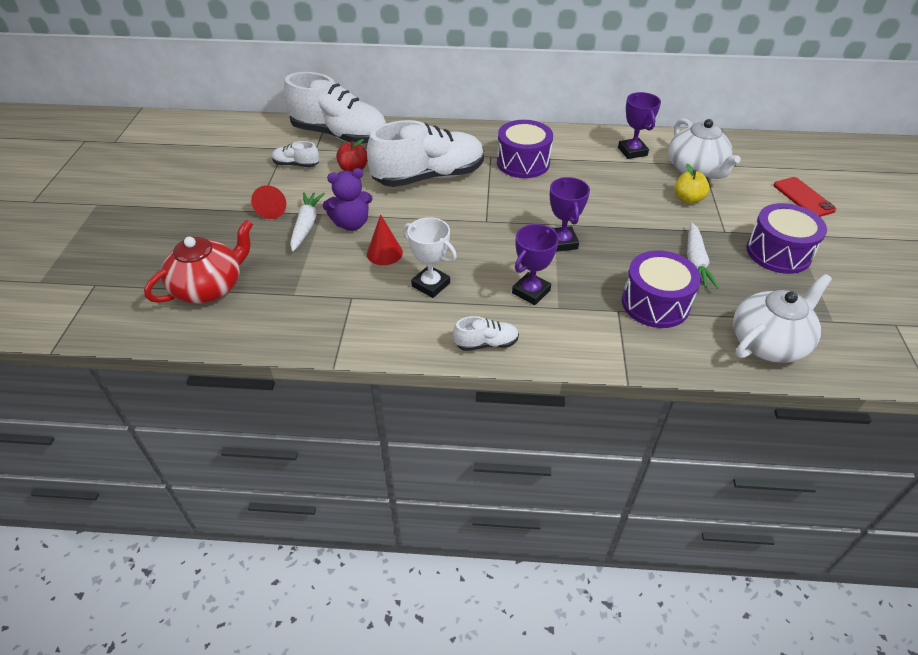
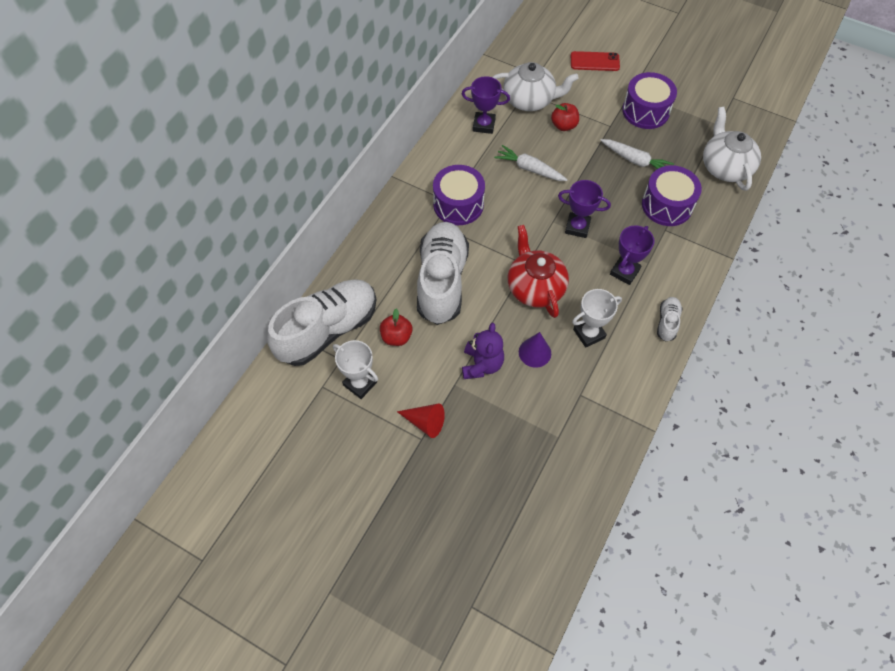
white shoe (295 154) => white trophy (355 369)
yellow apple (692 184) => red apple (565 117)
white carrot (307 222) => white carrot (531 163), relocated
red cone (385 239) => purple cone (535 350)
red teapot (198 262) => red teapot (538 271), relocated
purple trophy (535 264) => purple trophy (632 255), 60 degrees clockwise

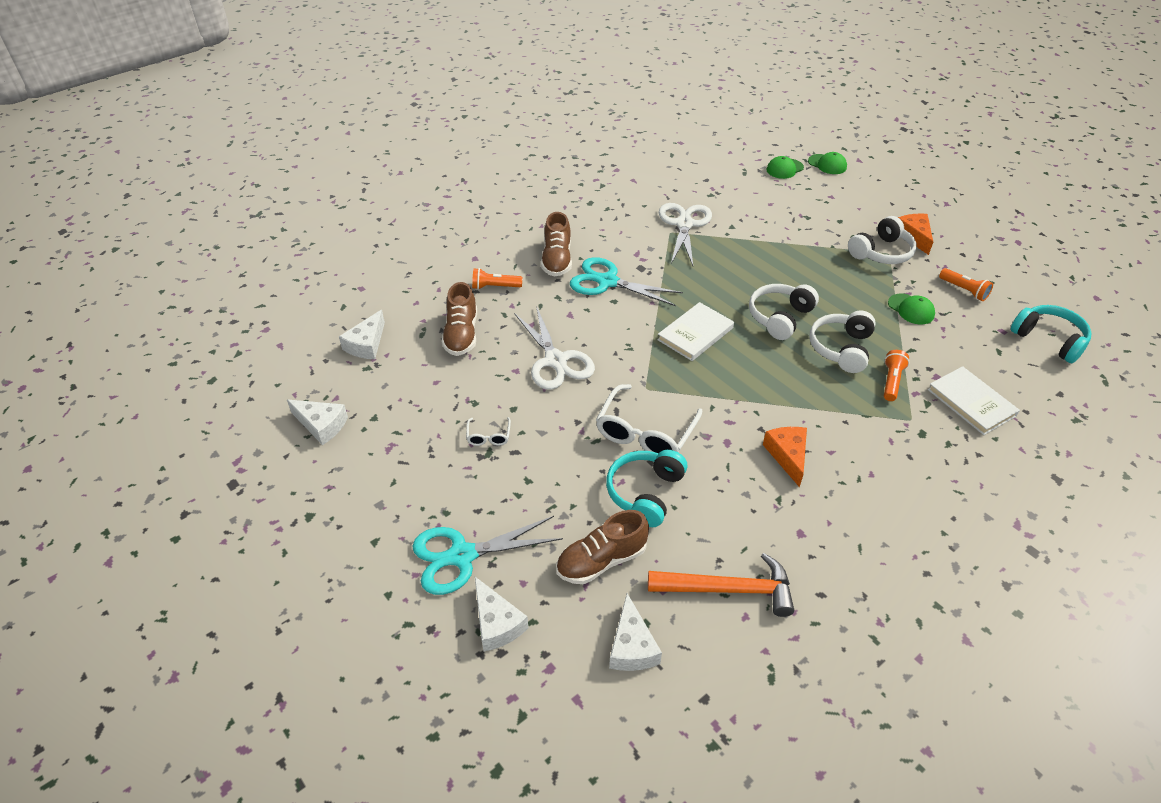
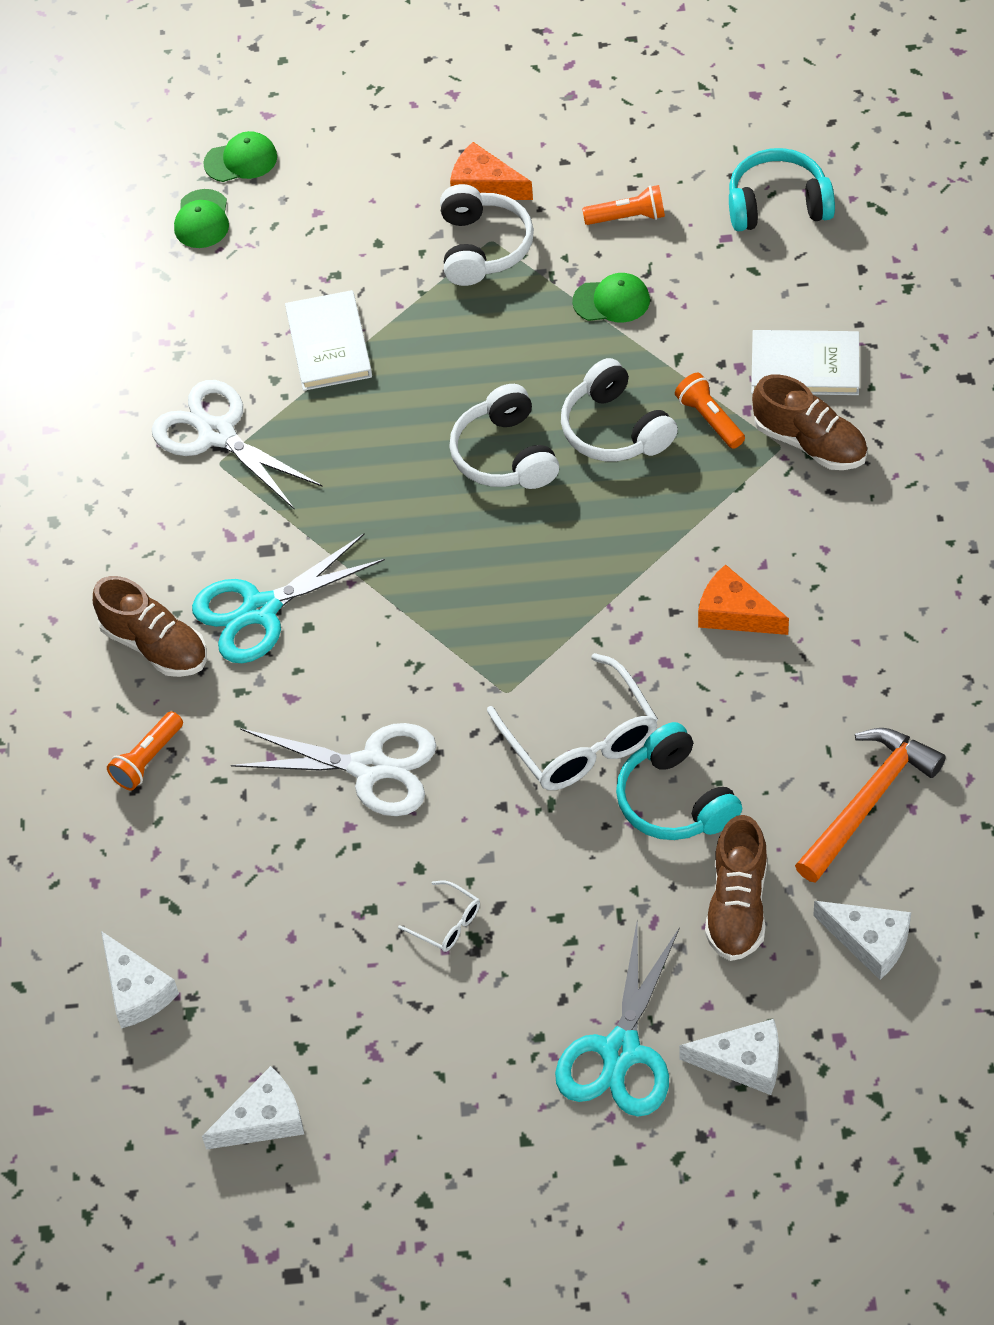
brown shoe (459 319) => brown shoe (810 422), relocated
white book (695 331) => white book (328 340), relocated

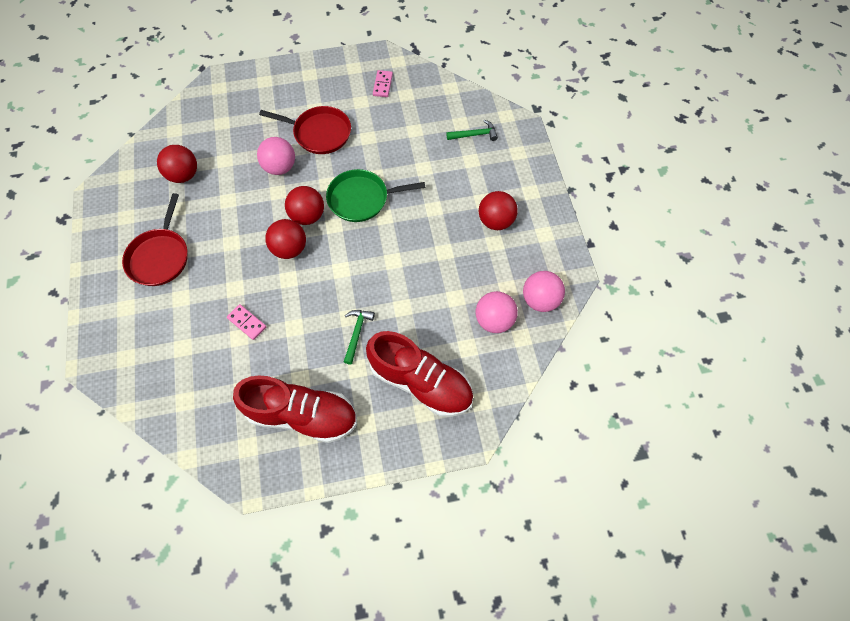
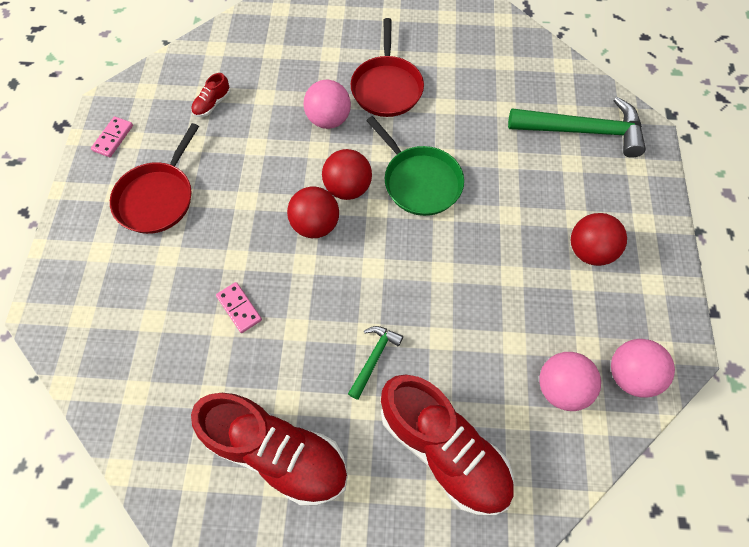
pink domino (383 83) => pink domino (112 136), relocated
red pan (305 130) => red pan (387 67), 60 degrees clockwise
green hammer (472 130) => green hammer (577 127), x2.01
red ball (177 164) => red shoe (211 95)
green pan (375 195) => green pan (415 166), 135 degrees counterclockwise

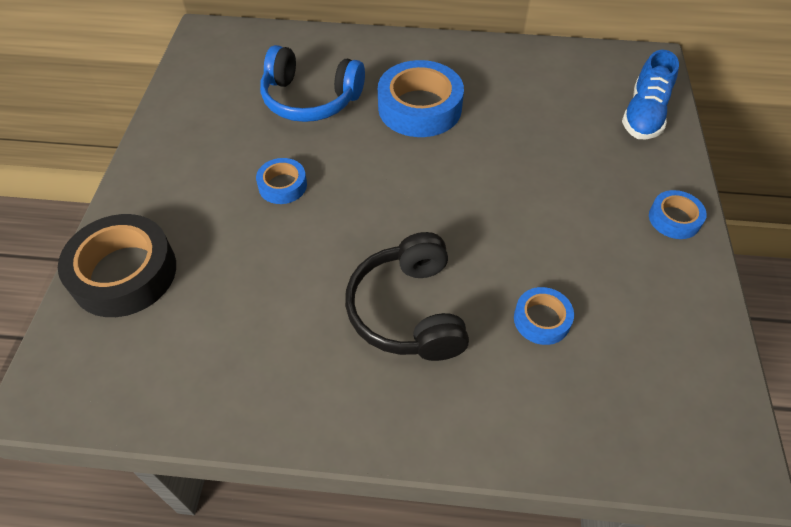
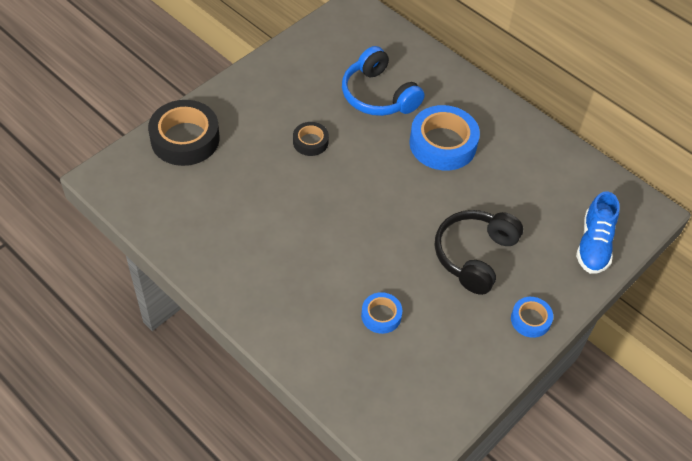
blue shoe (650 94) => blue shoe (598 232), 45 degrees counterclockwise
blue tape (281 181) => black tape (311 139)
black headphones (407 296) => black headphones (479 252), relocated

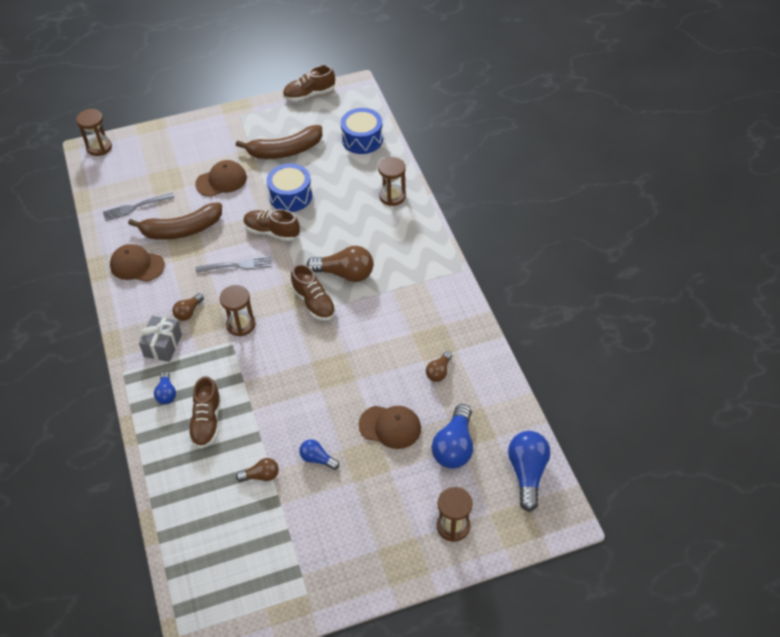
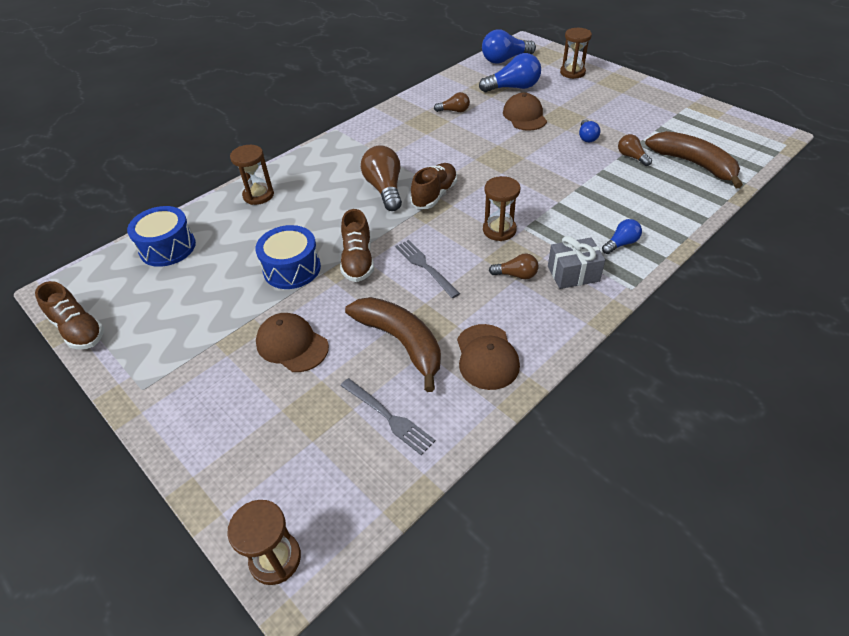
brown banana (279 142) => brown banana (694 159), relocated
brown shoe (204 412) => nothing

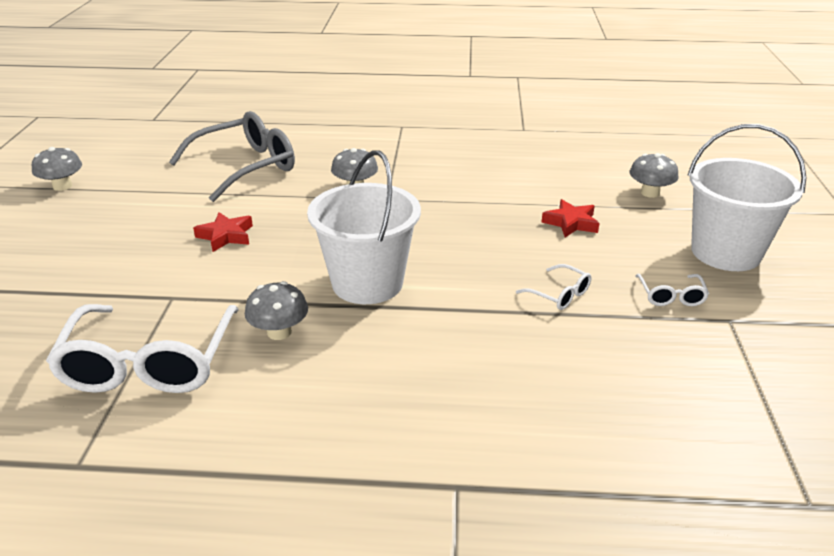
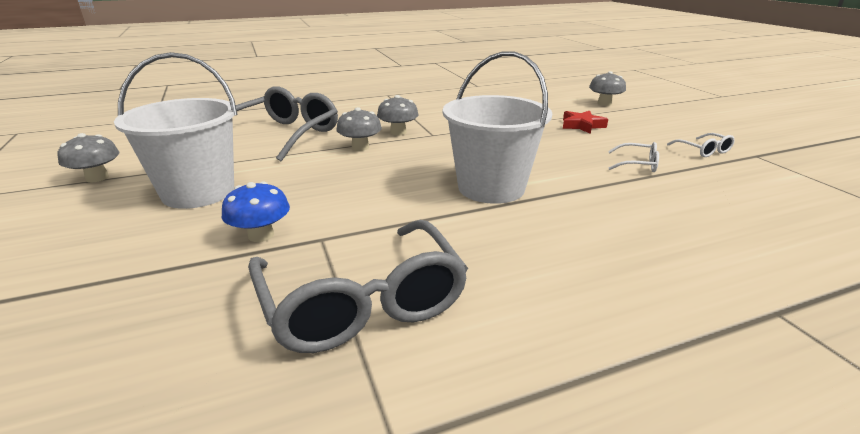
white bucket (747 197) => white bucket (176 130), relocated
red star (223 232) => nothing
grey mushroom (276 310) => grey mushroom (359 129), relocated
white glasses (142 348) => grey glasses (358 286)
nothing => blue mushroom (256 211)

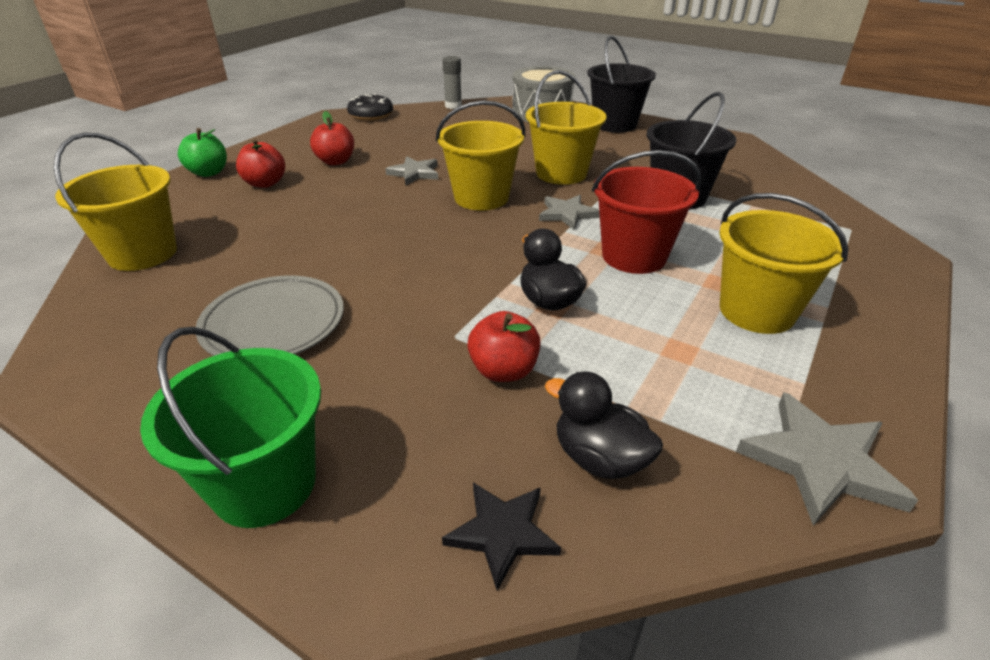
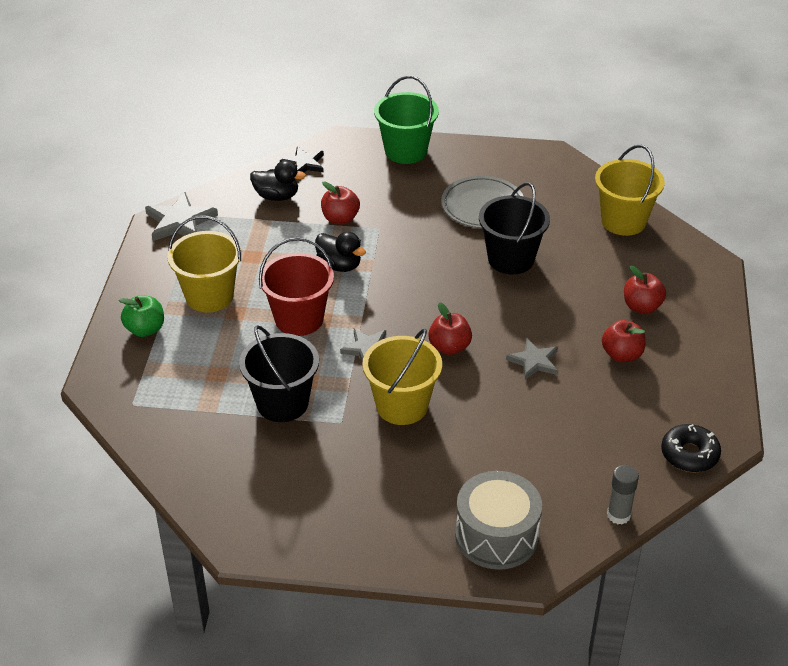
black bucket (621 84) => black bucket (514 228), relocated
yellow bucket (480 155) => red apple (450 328)
green apple (202 152) => green apple (141 316), relocated

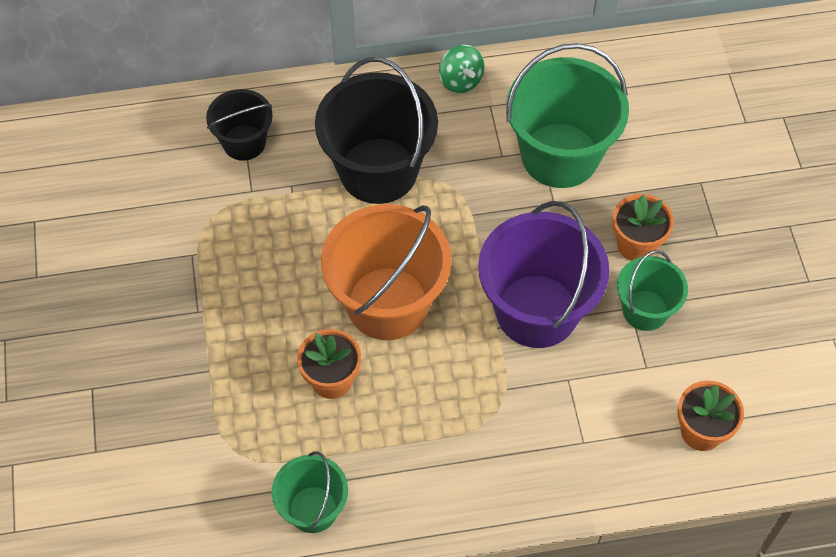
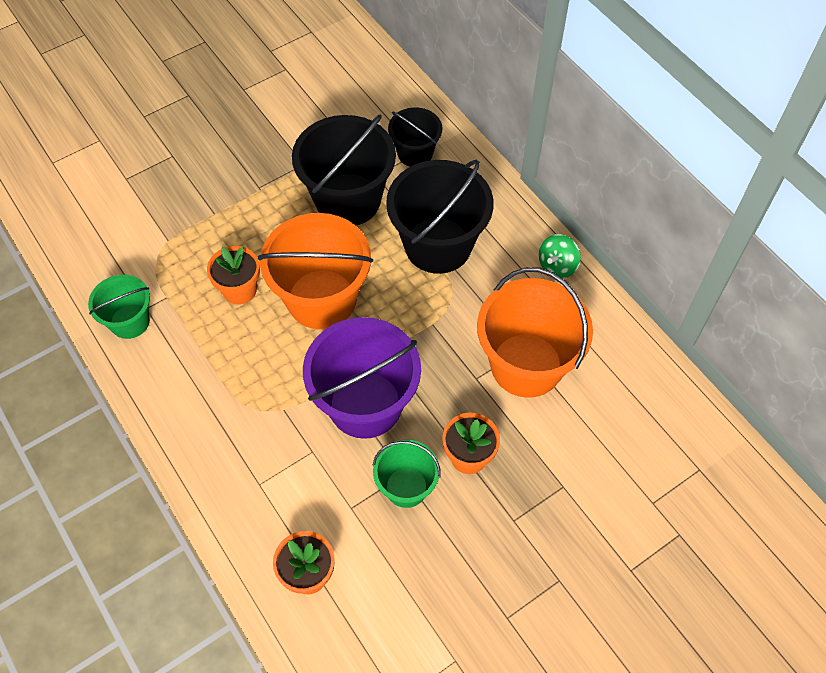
green bucket (567 115) => orange bucket (535 332)
nothing => black bucket (344 170)

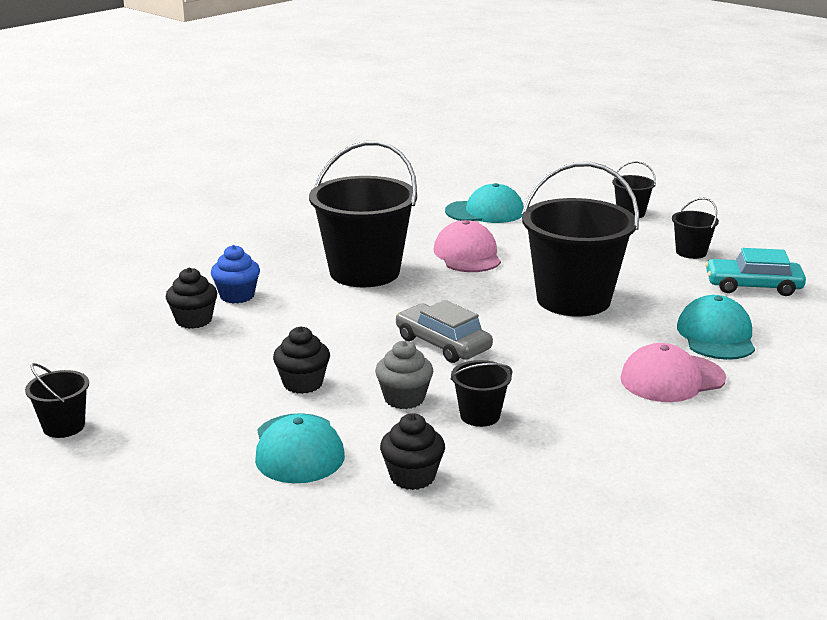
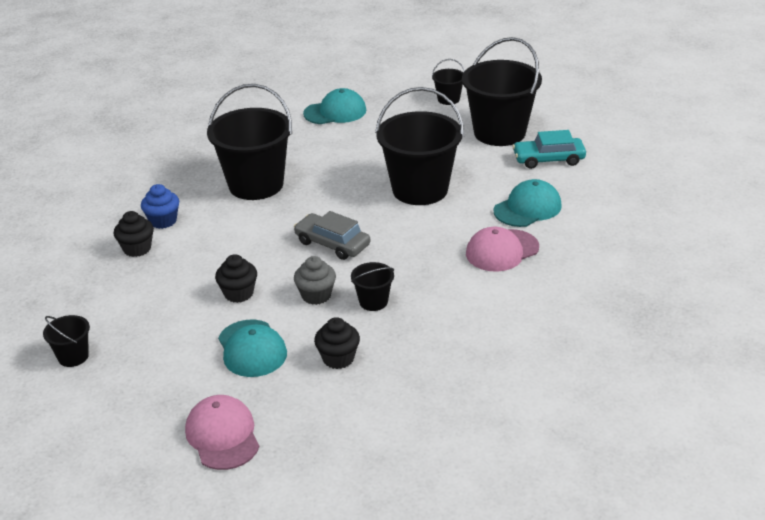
black bucket (695 228) => black bucket (502 91), x2.23
pink cap (467 246) => pink cap (222 432), relocated
turquoise cap (716 327) => turquoise cap (527 203), 60 degrees clockwise

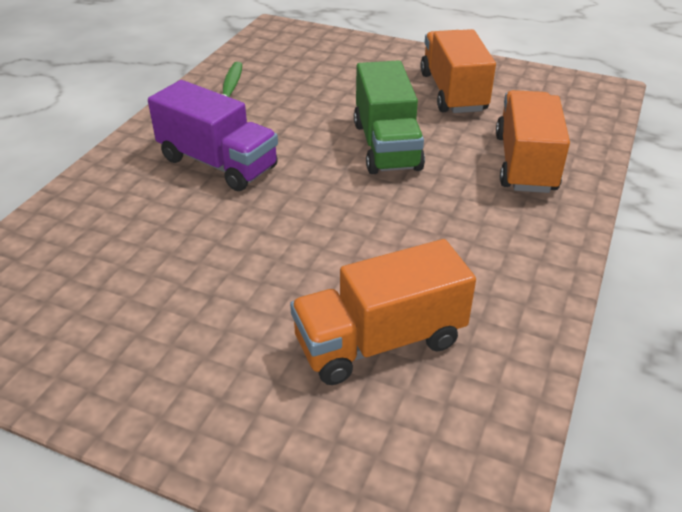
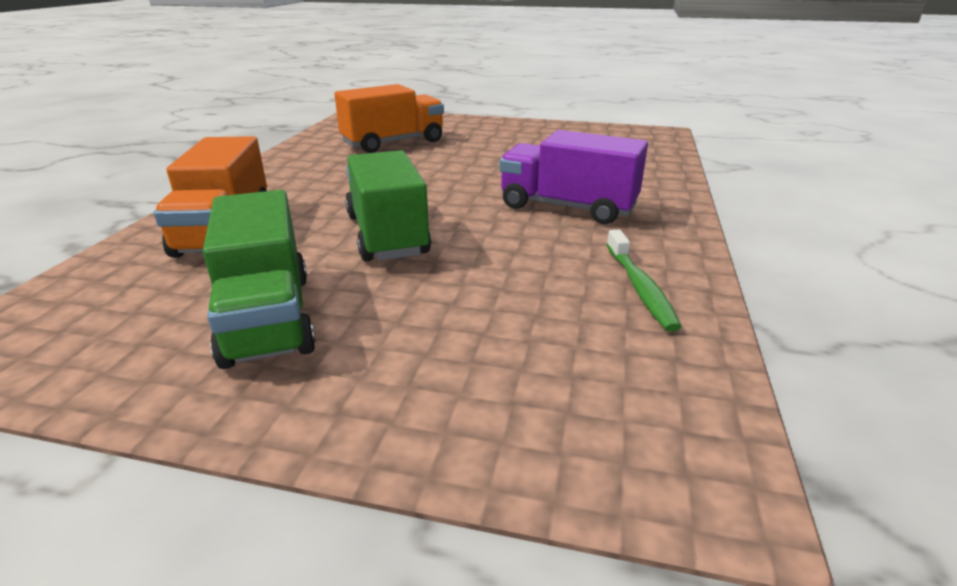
orange truck (458 71) => green truck (259 279)

